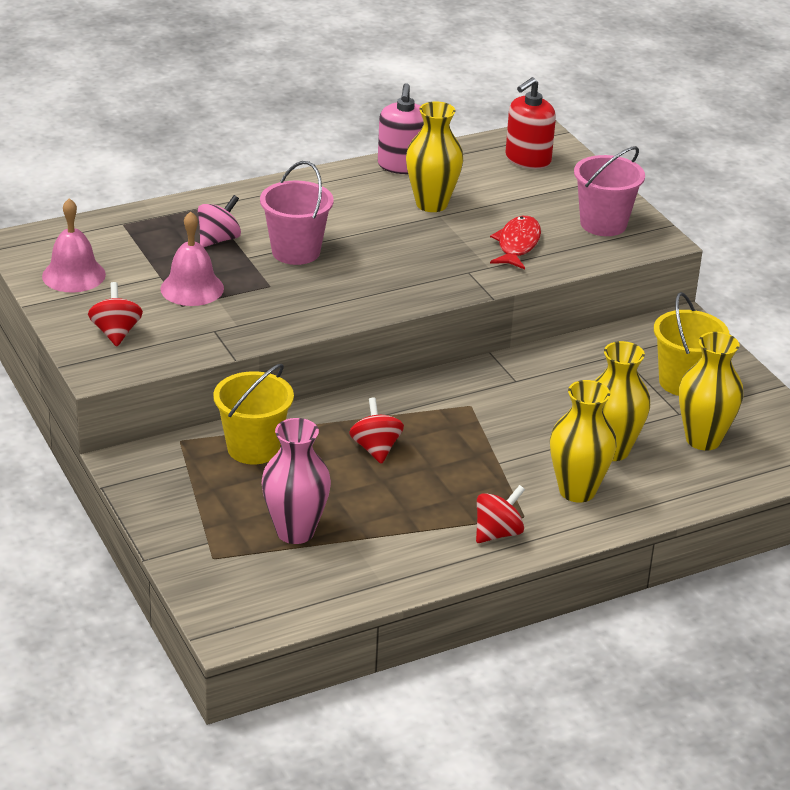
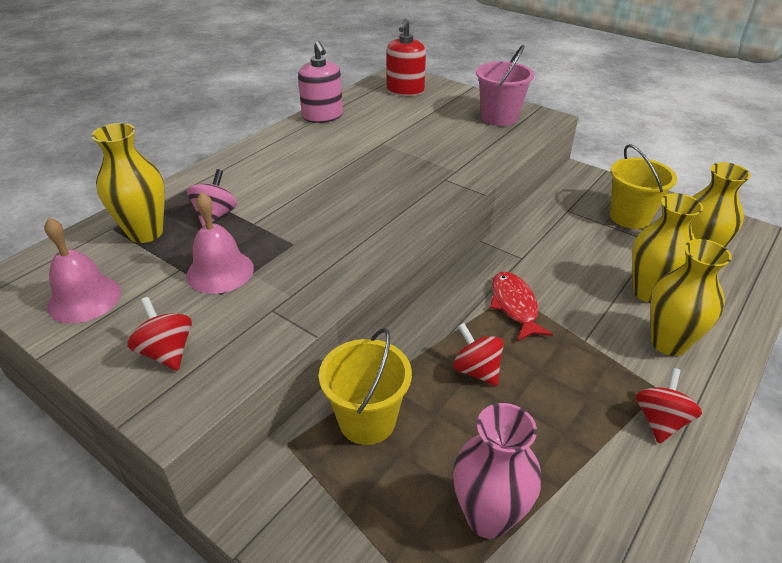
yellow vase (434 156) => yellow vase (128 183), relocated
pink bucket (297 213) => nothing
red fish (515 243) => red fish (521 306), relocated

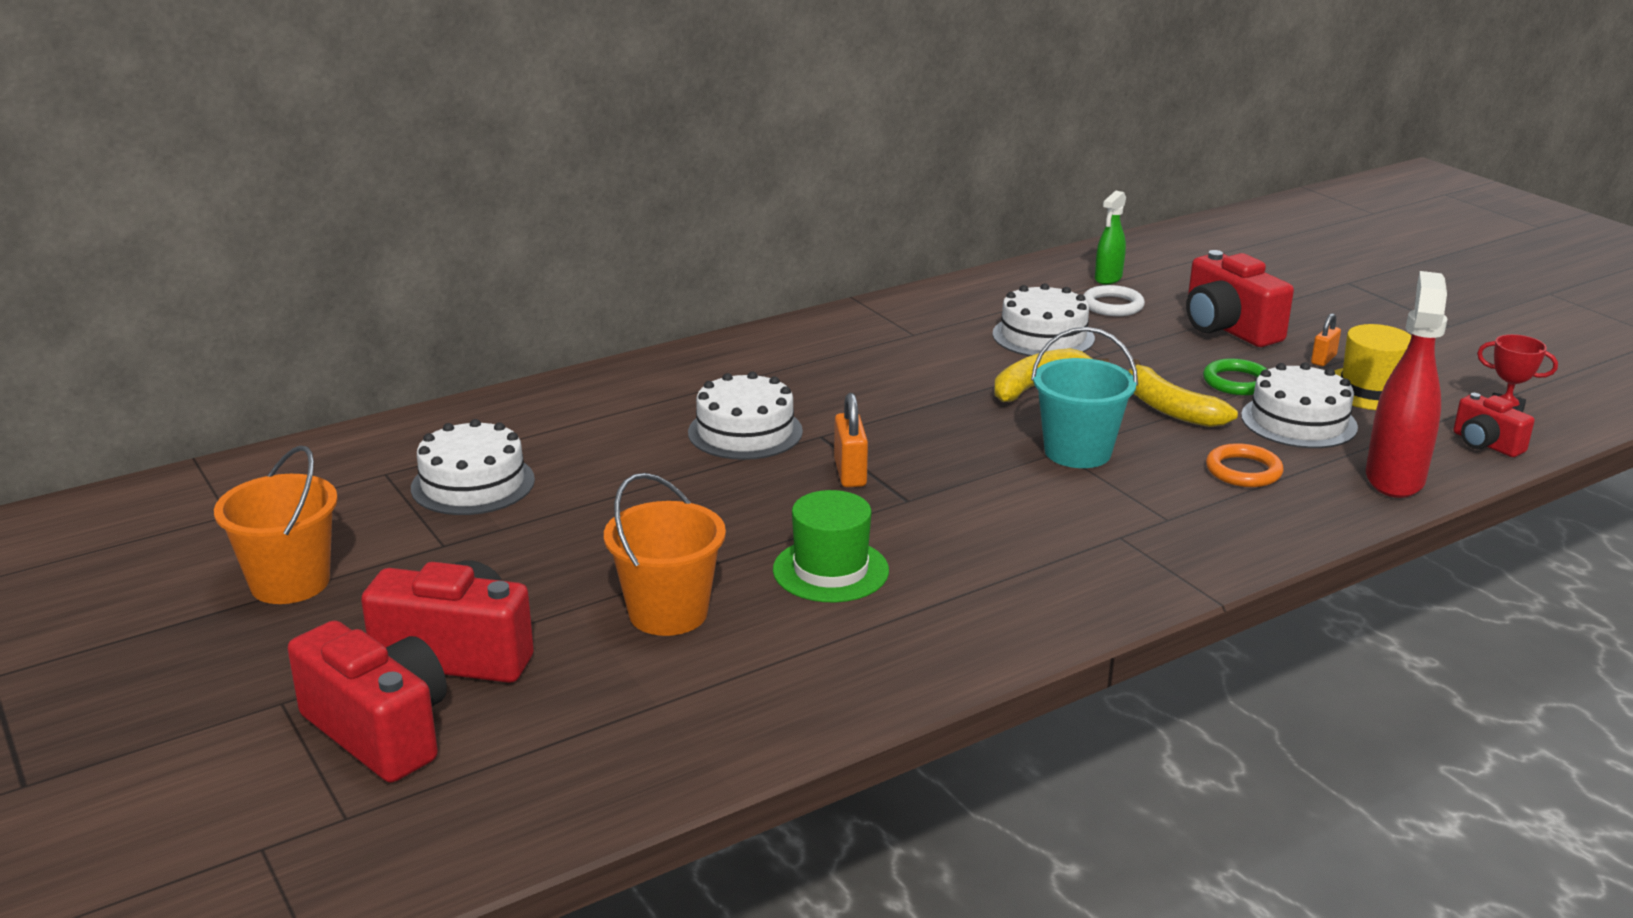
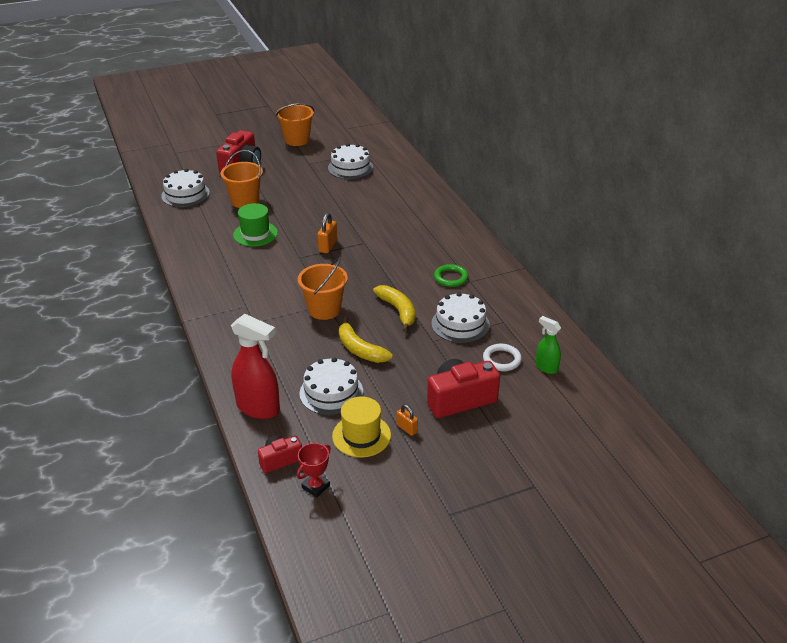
turquoise bucket (1084 397) => orange bucket (323 289)
yellow banana (1183 393) => yellow banana (366 340), 105 degrees counterclockwise
green ring (1235 377) => green ring (451 275), relocated
white cake (745 416) => white cake (185 188), relocated
orange padlock (851 440) => orange padlock (327 233), 75 degrees counterclockwise
orange ring (1244 465) => nothing
red camera (367 701) => nothing

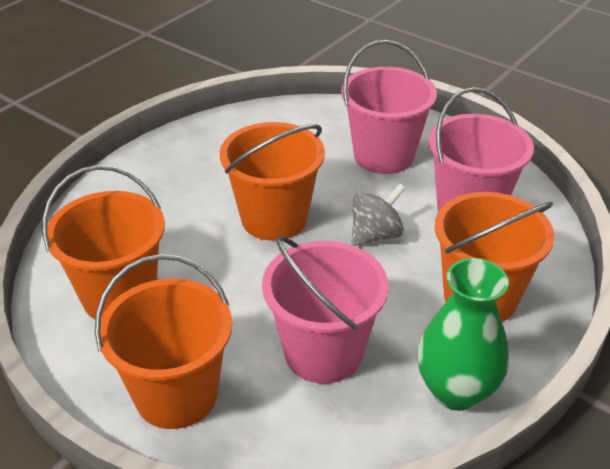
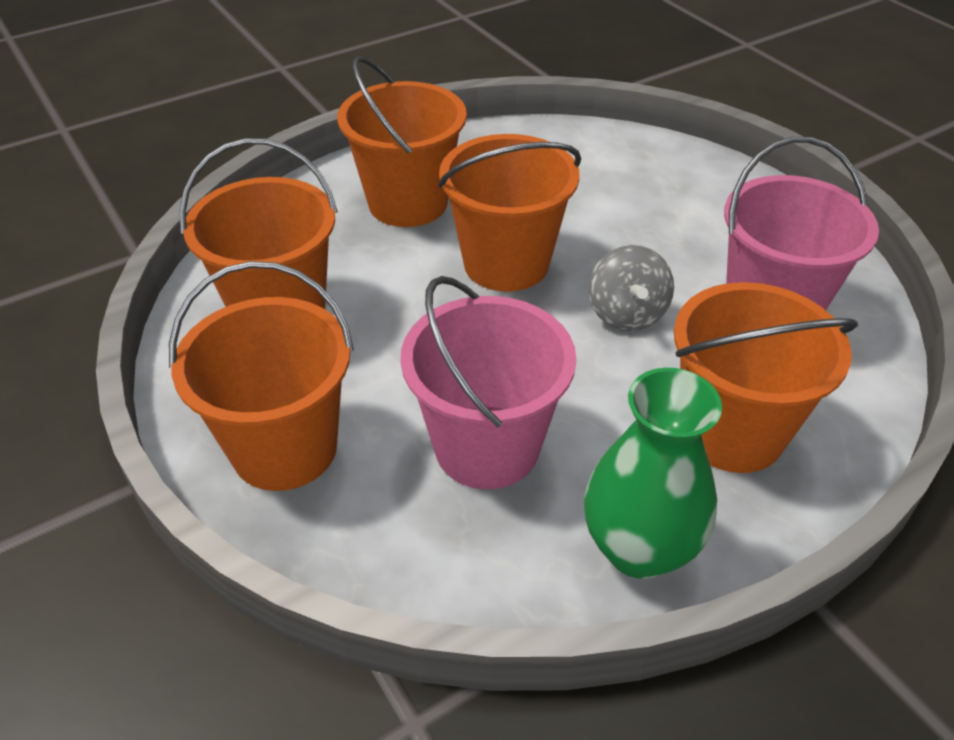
pink bucket (389 107) => nothing
grey spinning top (379 214) => grey spinning top (631 288), 105 degrees clockwise
nothing => orange bucket (402 141)

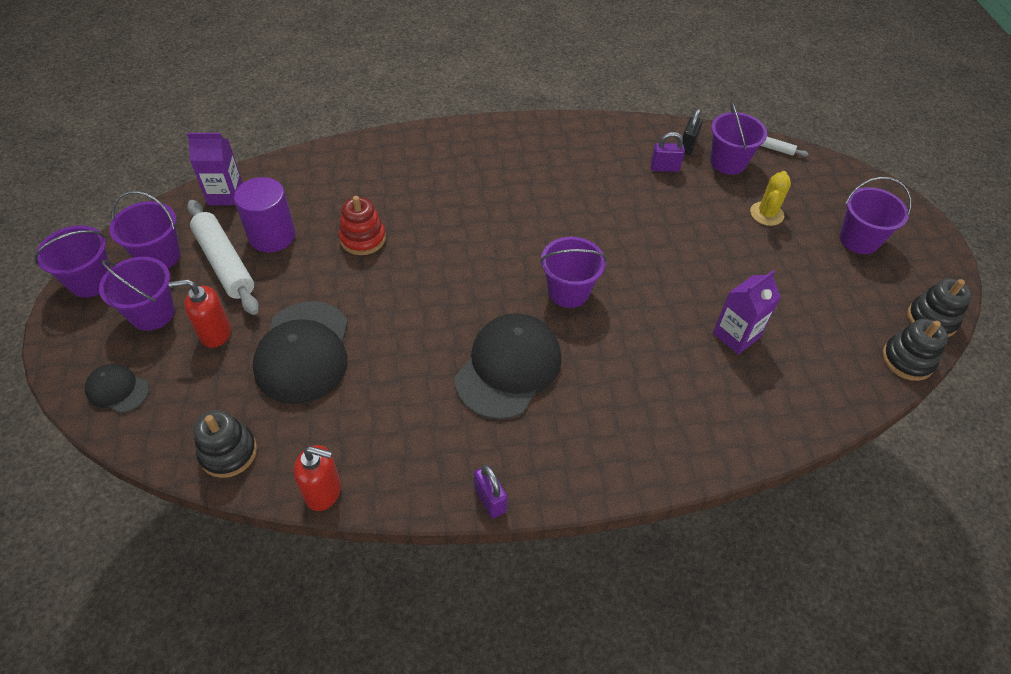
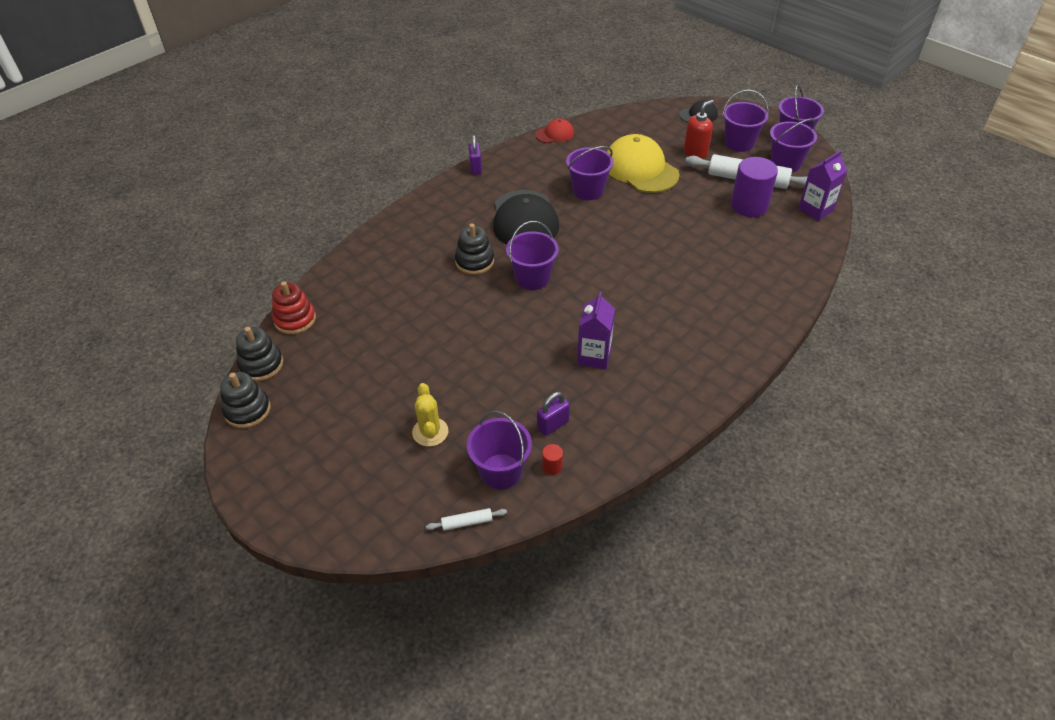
black padlock (693 132) => red cylinder (552 459)
purple bucket (876 215) => purple bucket (589 173), relocated
red stacking toy (362 225) => red stacking toy (294 307), relocated
purple carton (747 312) => purple carton (596 330), relocated
black cap (300 352) => yellow cap (643 163)
black stacking toy (225 444) => black stacking toy (474 249), relocated
red soap dispenser (317 478) => red cap (554 130)
purple padlock (491 491) => purple padlock (475 155), 60 degrees clockwise

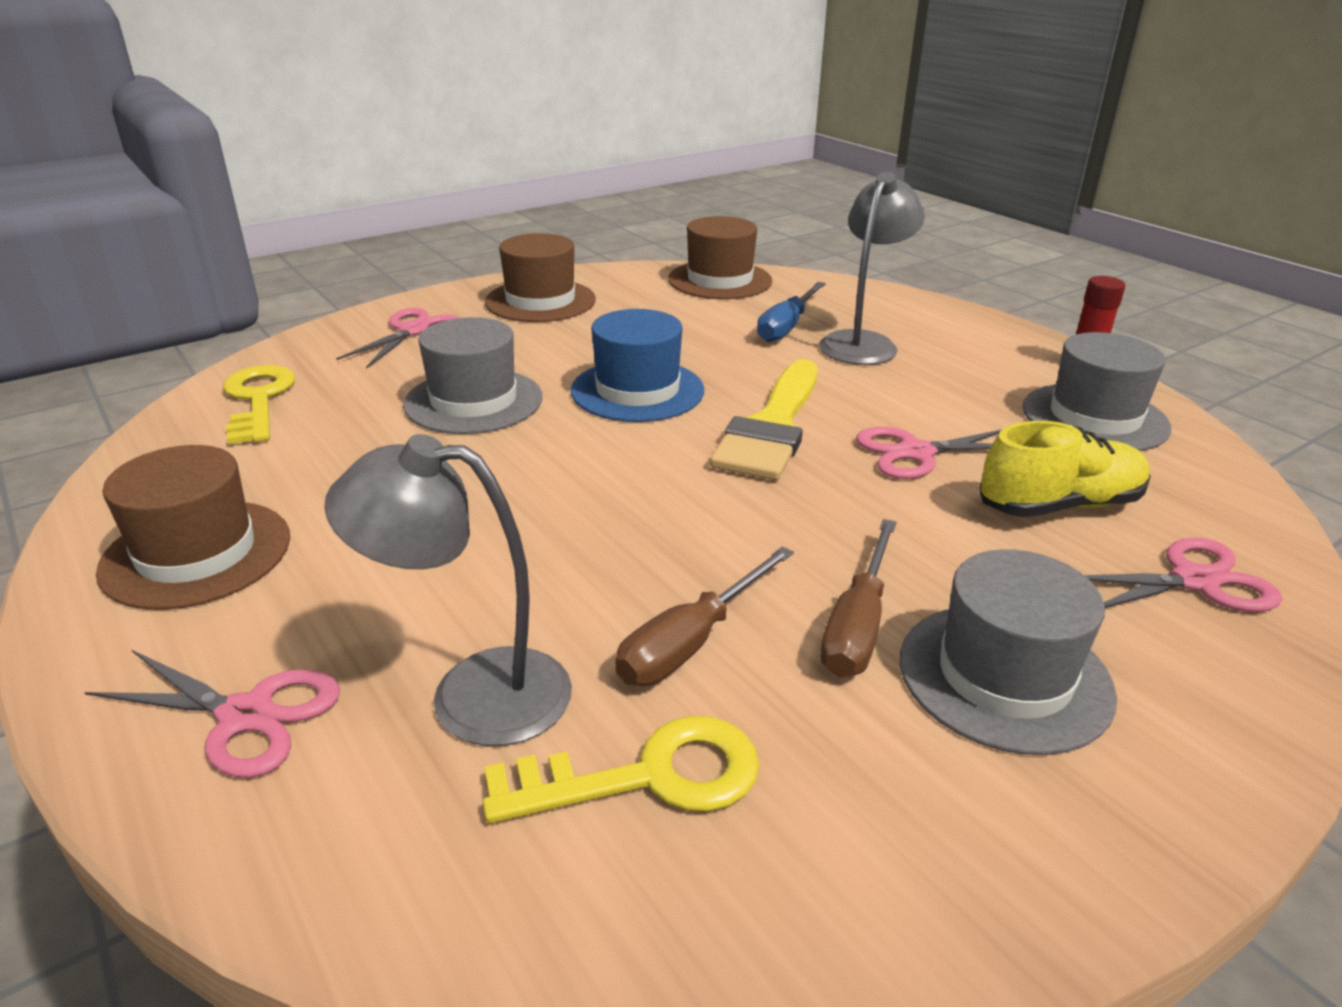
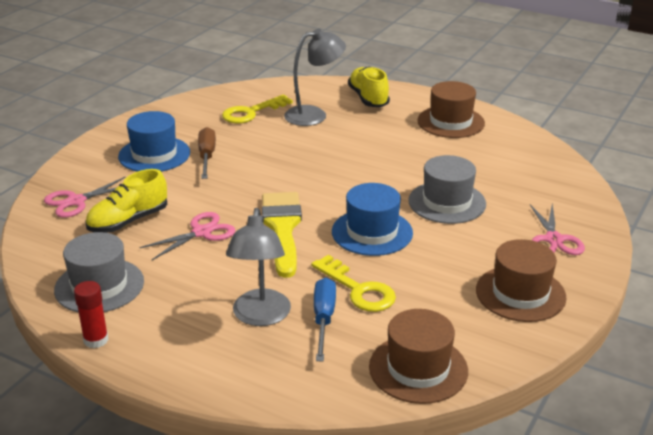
yellow key (259 405) => yellow key (353 283), relocated
brown screwdriver (704 616) => nothing
grey hat (1008 652) => blue hat (154 141)
pink scissors (212 714) => yellow shoe (369 87)

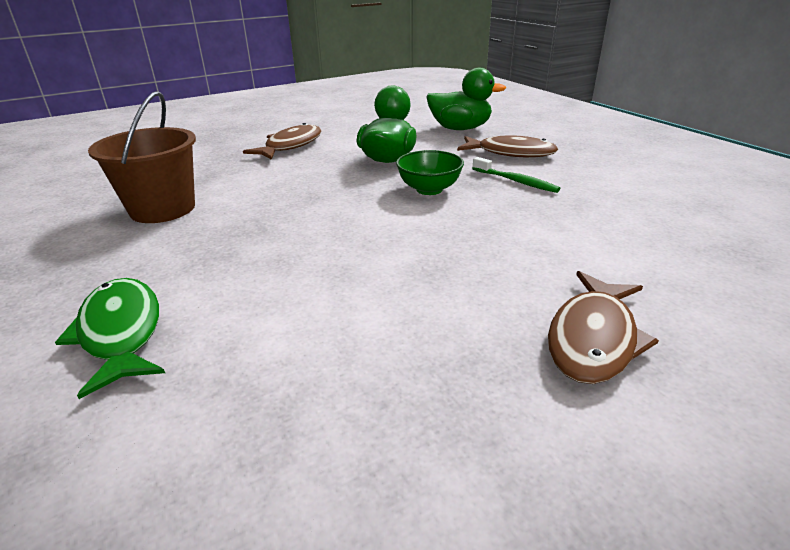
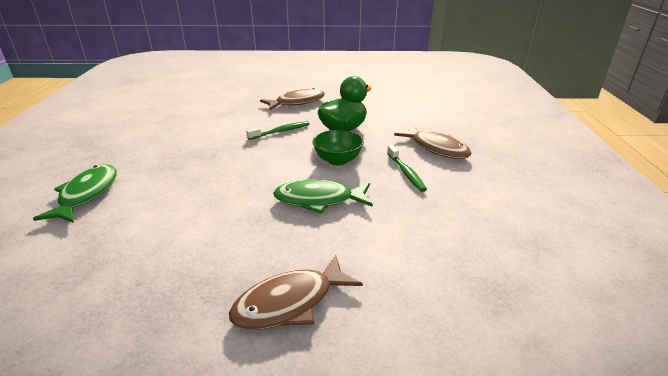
green duck (466 99) => nothing
brown bucket (142 157) => nothing
nothing => green toothbrush (277 130)
nothing => green fish (323 196)

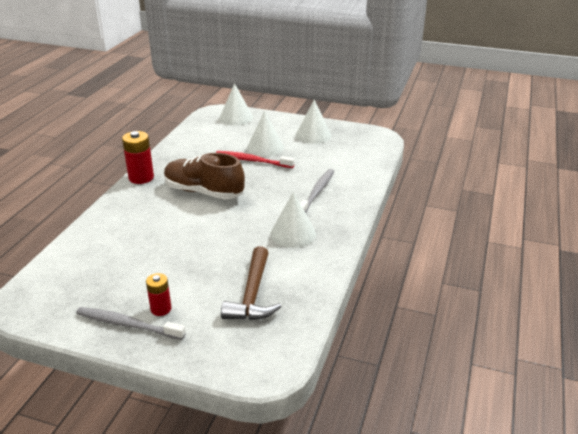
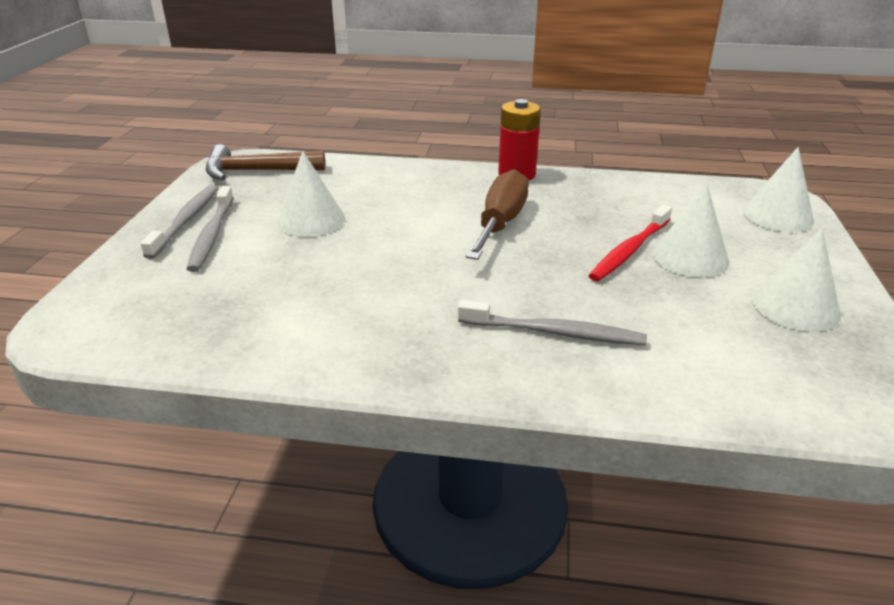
red toothbrush (255 159) => red toothbrush (630 243), 150 degrees counterclockwise
brown shoe (204 176) => brown screwdriver (497 214)
white cone (293 220) => white cone (311 194), relocated
brown hammer (251 283) => brown hammer (265 162), relocated
red battery (158 294) => grey toothbrush (210 229)

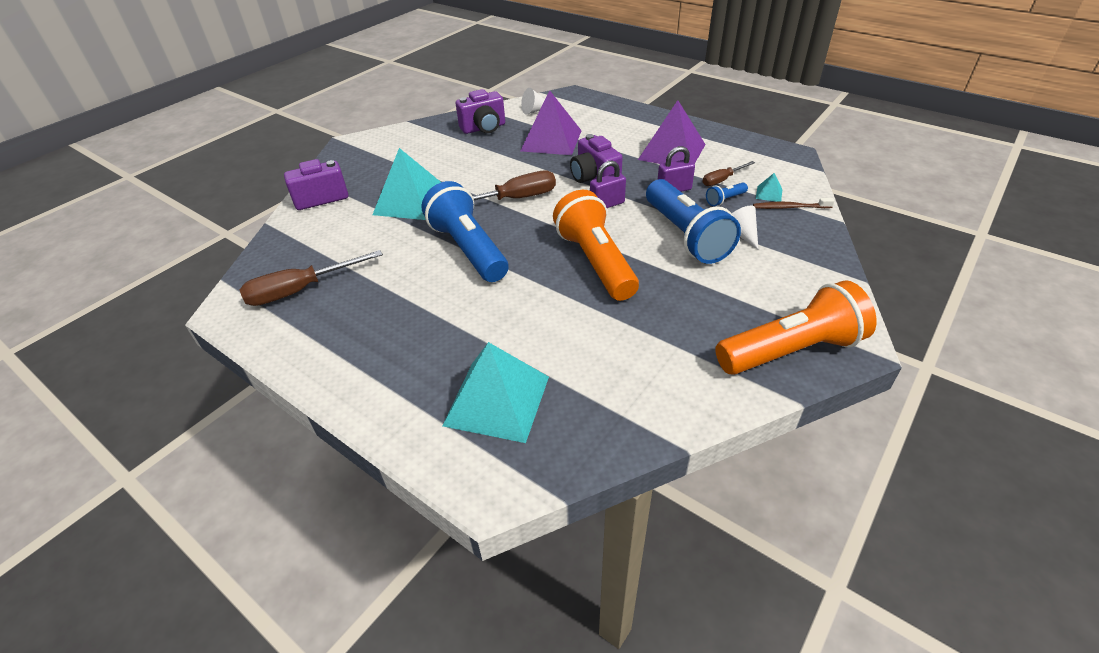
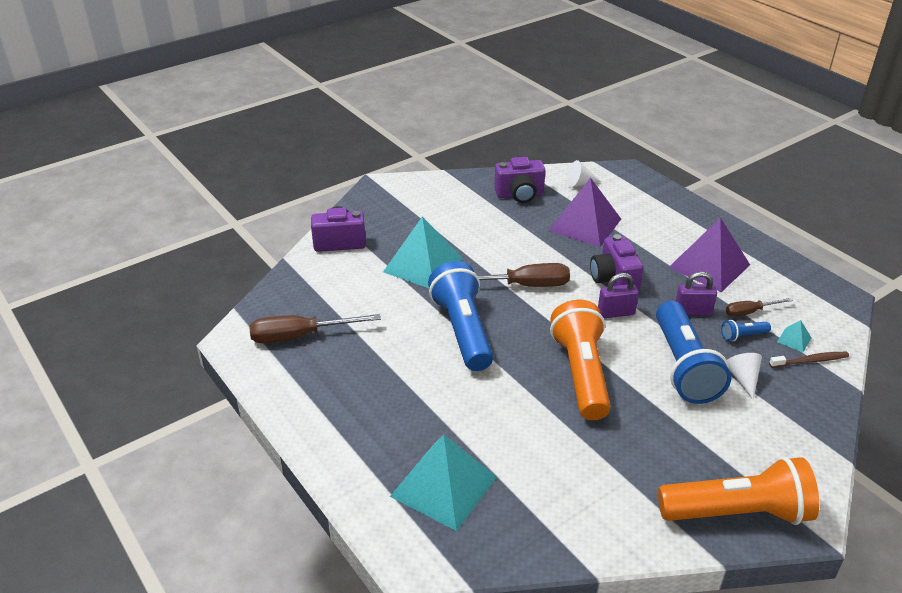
brown toothbrush (793 203) => brown toothbrush (809 360), 150 degrees clockwise

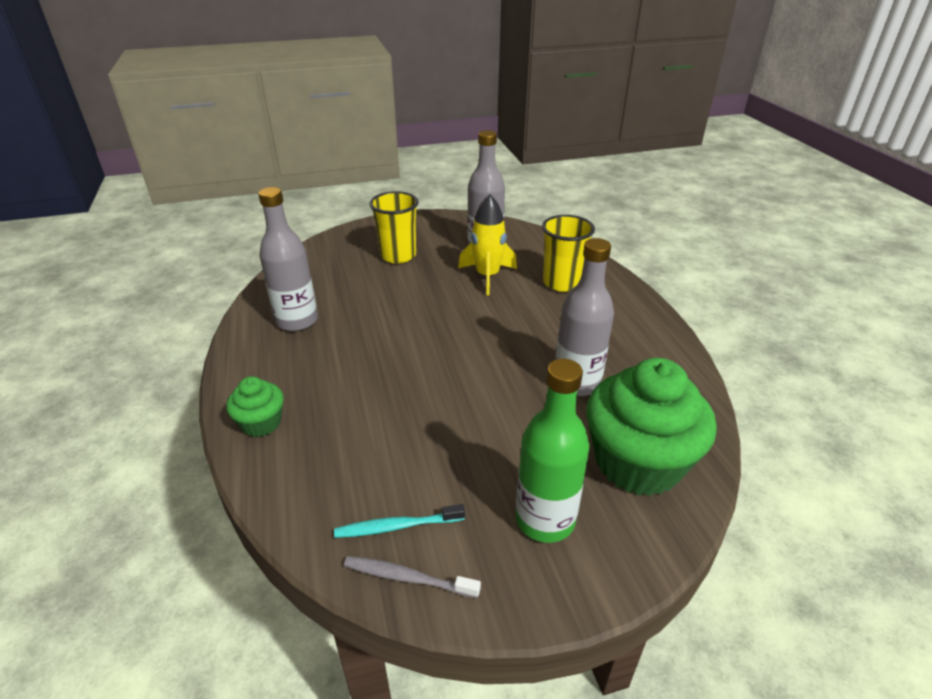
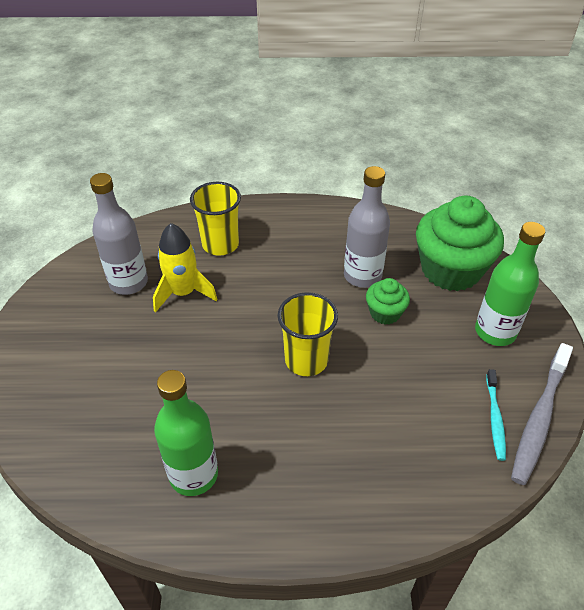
grey bottle (288 259) => green bottle (186 433)
yellow cup (394 227) => yellow cup (308 334), relocated
green cupcake (255 406) => green cupcake (388 301), relocated
grey toothbrush (412 577) => grey toothbrush (542 414), x1.71

